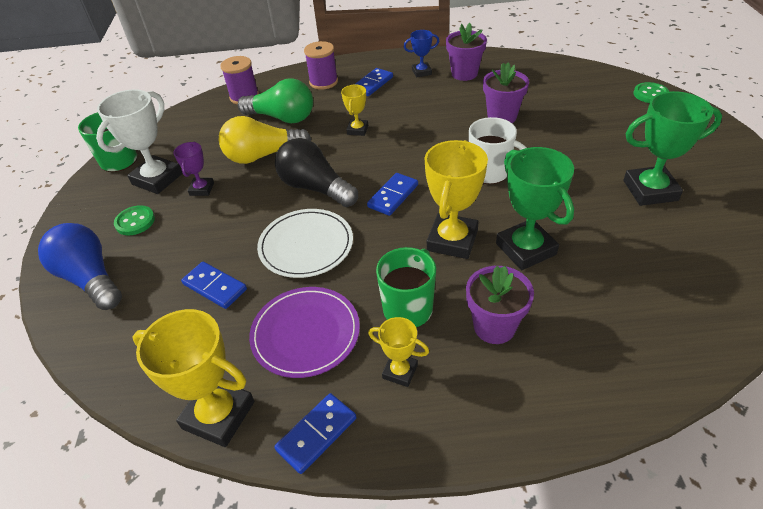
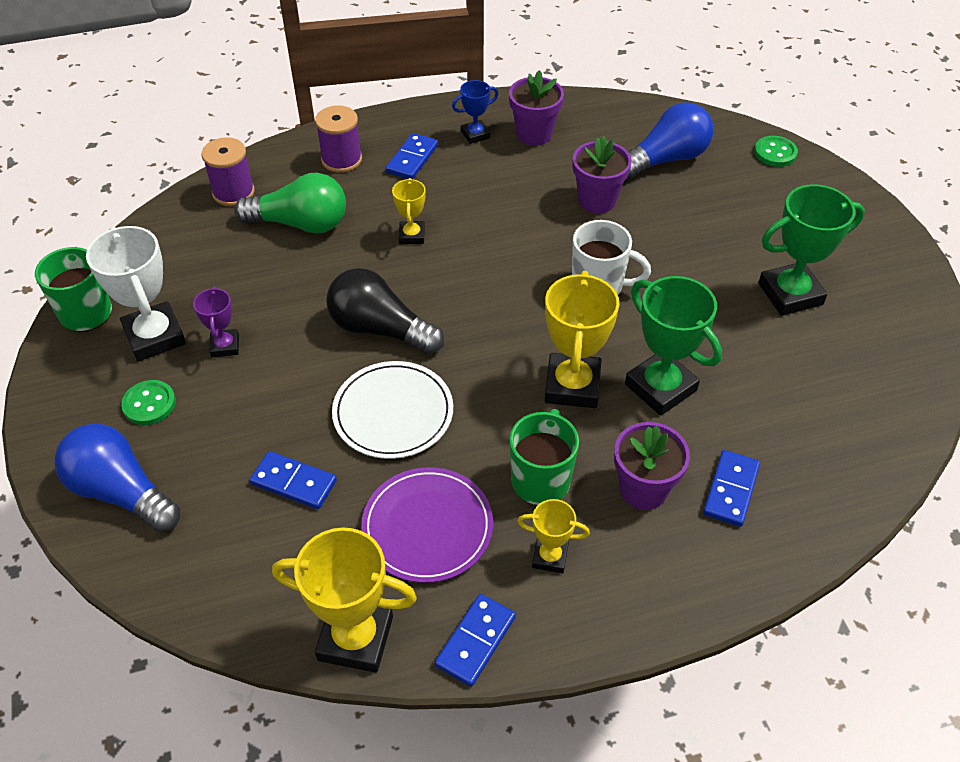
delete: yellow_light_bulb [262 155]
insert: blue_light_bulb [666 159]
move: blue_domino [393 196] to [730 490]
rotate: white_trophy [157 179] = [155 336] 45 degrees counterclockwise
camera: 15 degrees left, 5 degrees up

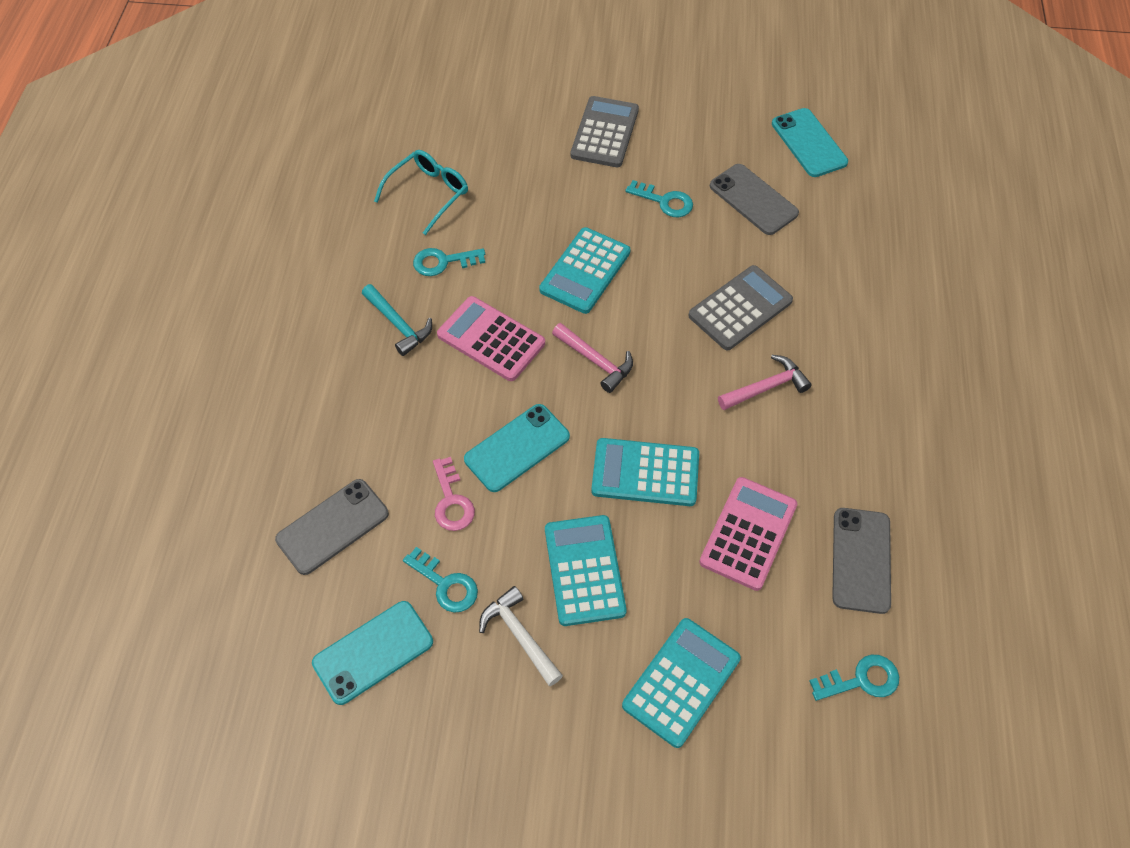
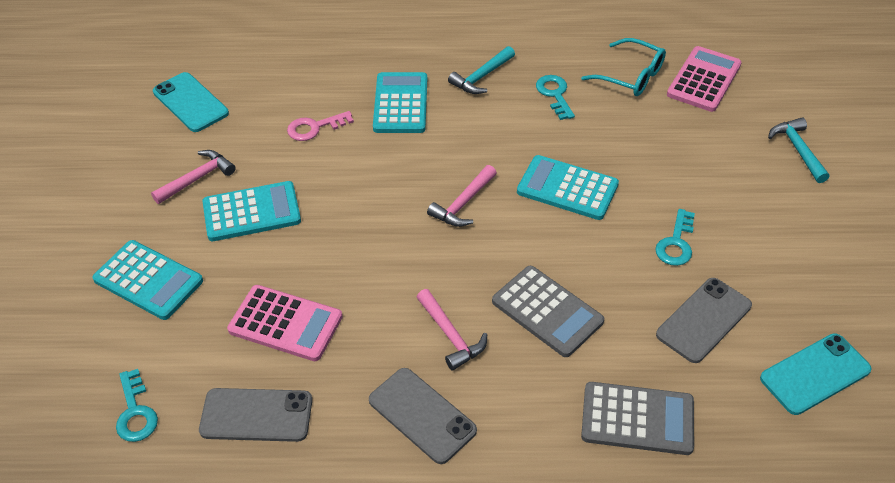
delete: turquoise_key [446 584]; turquoise_phone [517 448]
insert: turquoise_hammer [798 150]
move: grey_phone [332 526] to [422 415]; turquoise_calculator [645 473] to [400 103]; grey_calculator [604 133] to [637 419]; pink_calculator [491 339] to [704 80]
recolor: white_hammer [520 635] to pink_hammer [197 179]
camera: 85 degrees right, 10 degrees down

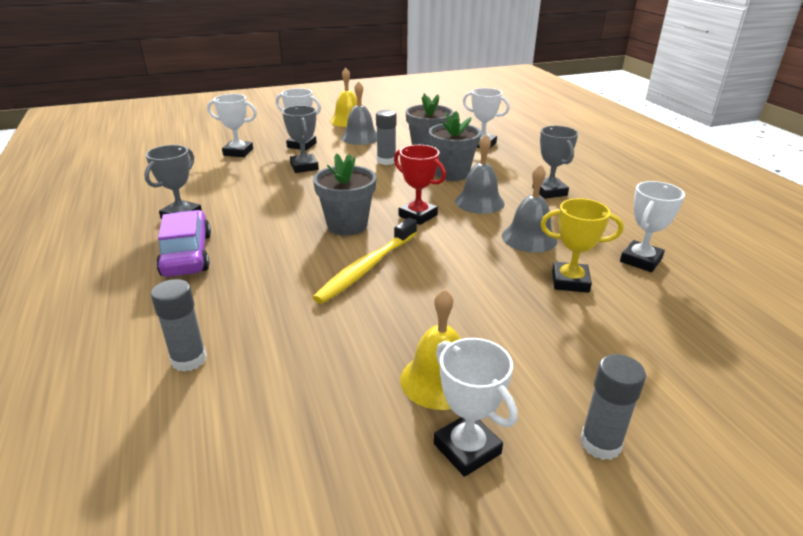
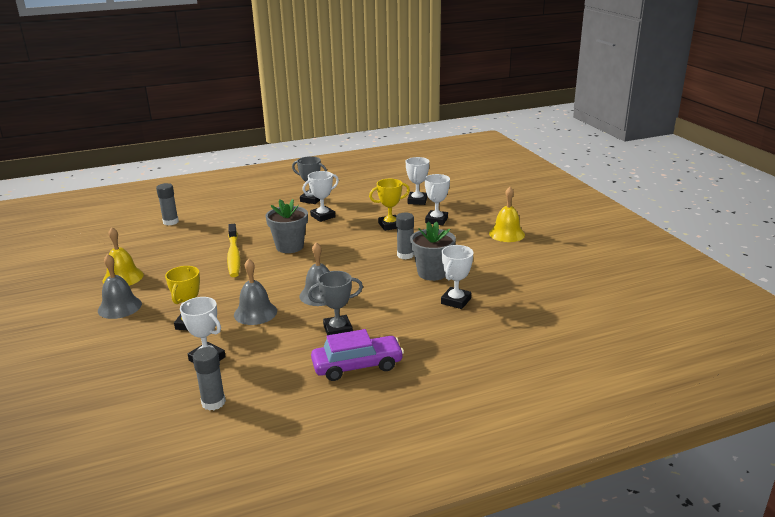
delete: red_trophy [418 215]; grey_flower_pot [452 174]
move: grey_bell [360 137] to [119 307]; grey_glue_stick [600 443] to [213 402]; white_trophy [467 449] to [323 216]; purple_car [187 254] to [357 366]
recolor: grey_trophy [304 167] to yellow_trophy [390 225]
rotate: yellow_toothbrush [367 267] = [234 255] 135 degrees counterclockwise
camera: 90 degrees right, 5 degrees down

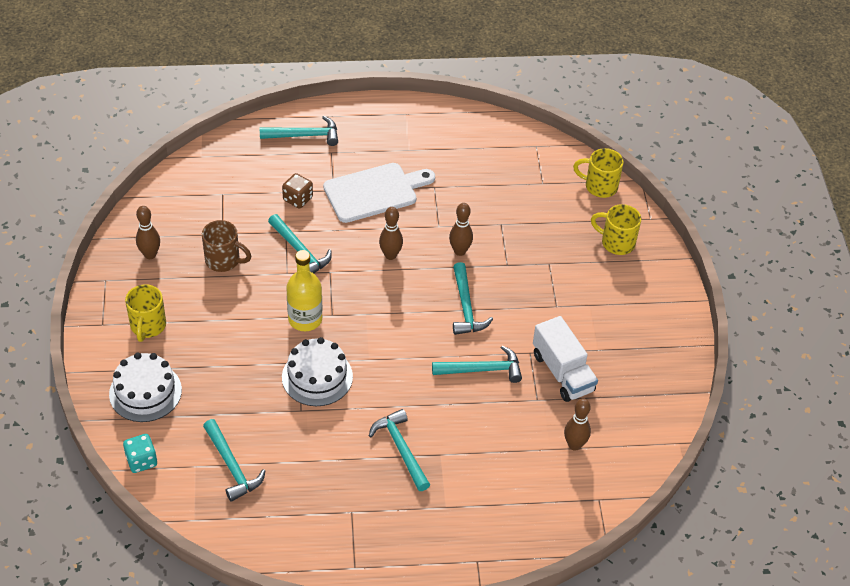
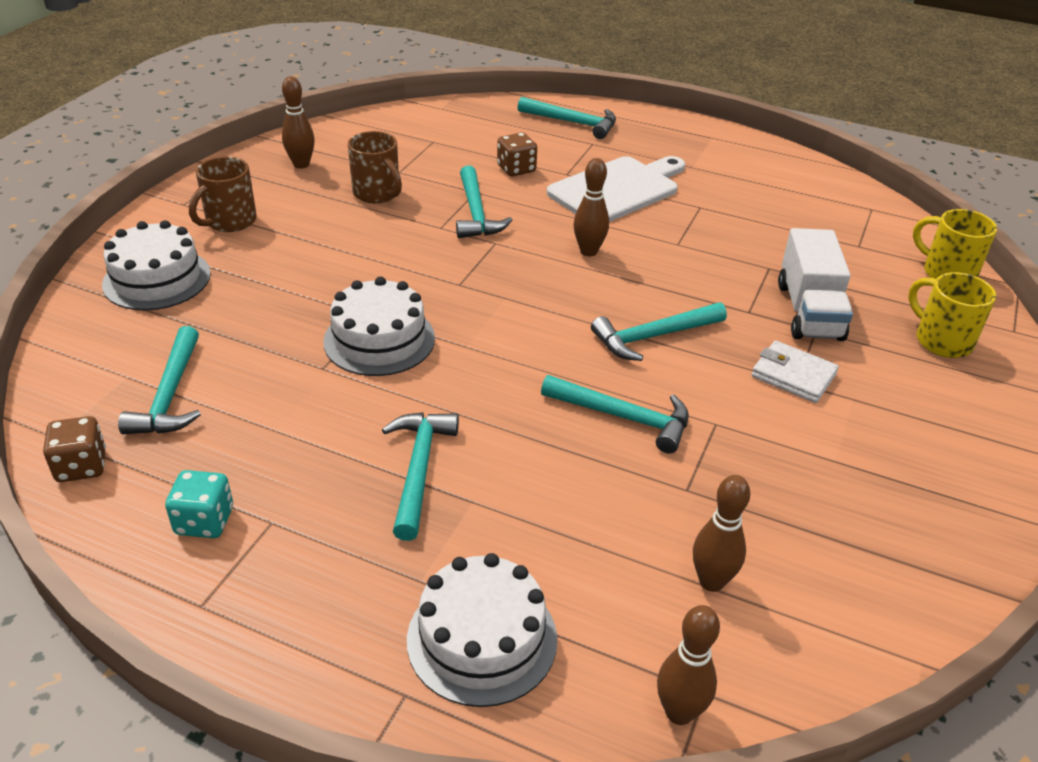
delete: yellow_bottle [305 319]
insert: brown_dice [81 466]; white_cake [482 639]; white_wallet [793 375]
move: turquoise_dice [141 461] to [204 521]; brown_bowling_pin [459 251] to [679 712]; white_truck [562 372] to [809 311]
recolor: yellow_mug [148 326] to brown_mug [229 221]
rotate: white_cutting_board [374 192] = [617 189] 45 degrees counterclockwise; turquoise_hammer [466 307] = [653 337] 45 degrees clockwise
camera: 30 degrees right, 10 degrees down

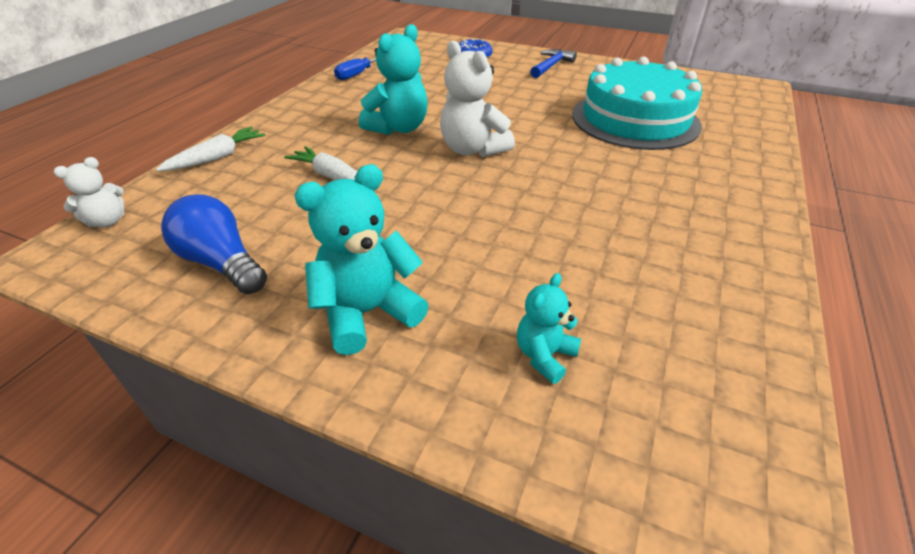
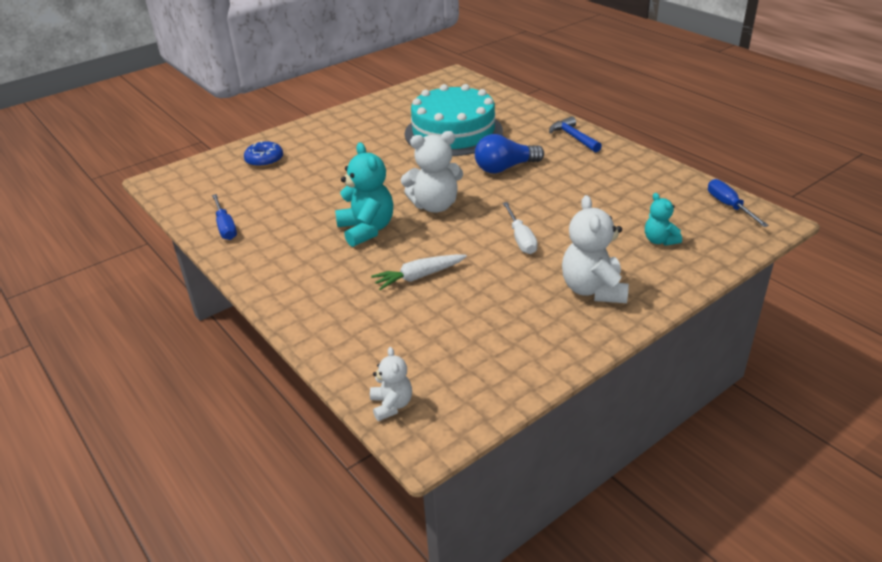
delete: white_carrot [217 157]
insert: white_screwdriver [521 239]; blue_screwdriver [729 206]
move: blue_light_bulb [222 263] to [505 168]; blue_hammer [551 66] to [573 137]
recolor: turquoise_teddy_bear [367 312] to white_teddy_bear [593 290]
camera: 60 degrees left, 5 degrees down

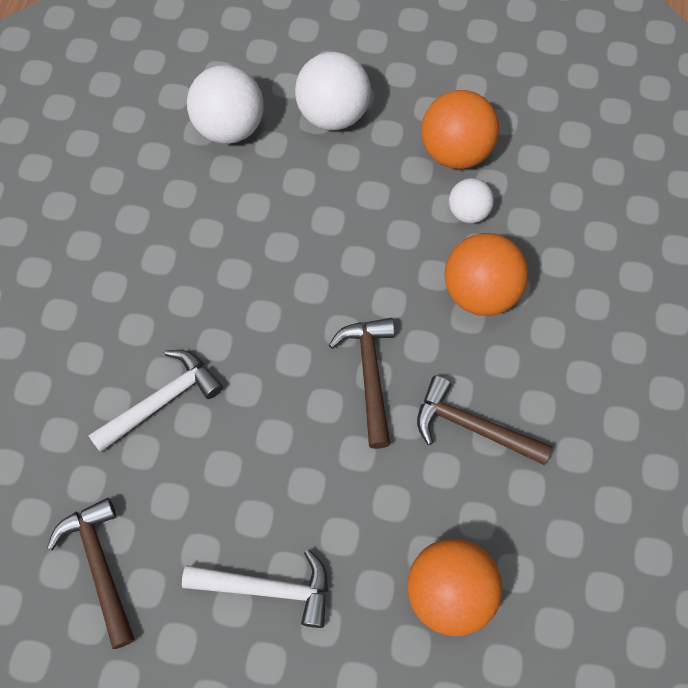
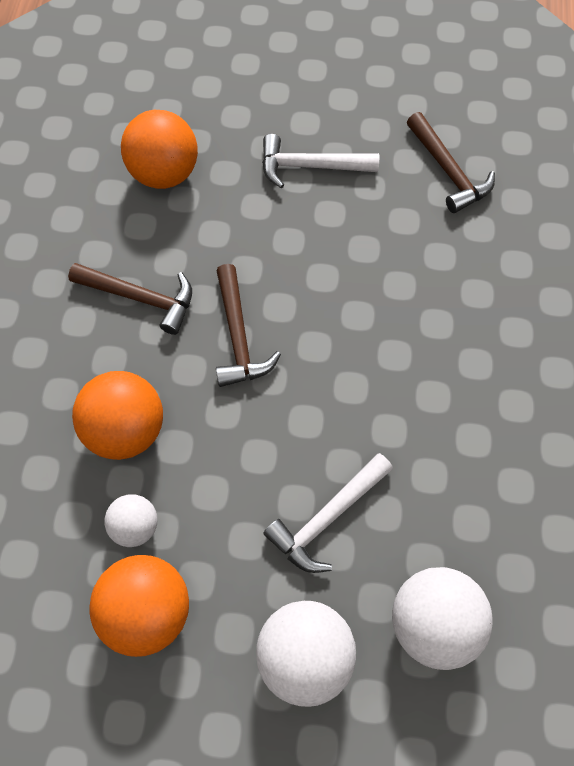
move: white_hammer [162 401] to [327 517]
camera: 175 degrees right, 0 degrees up

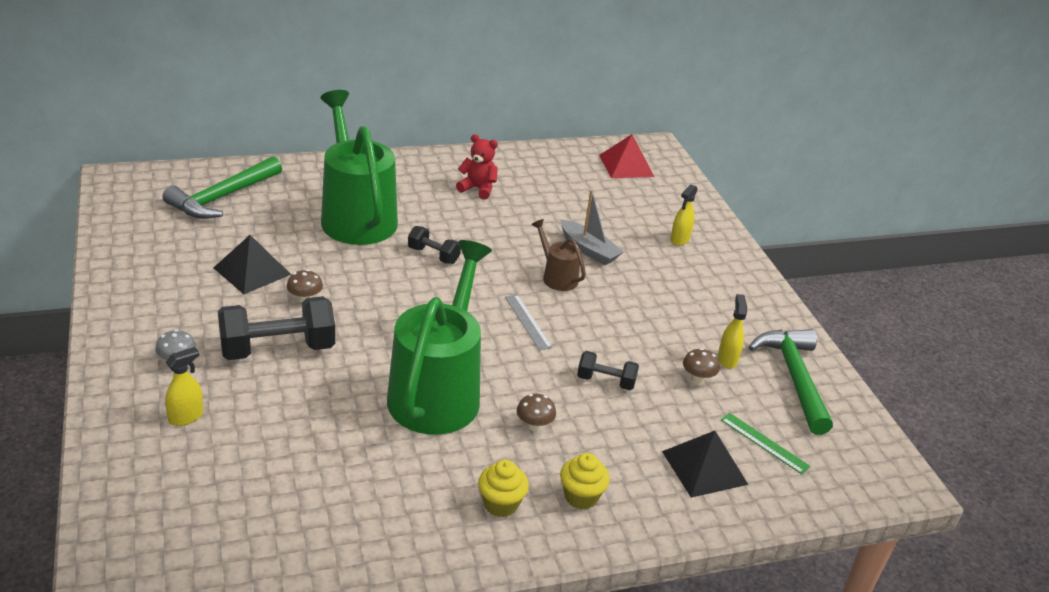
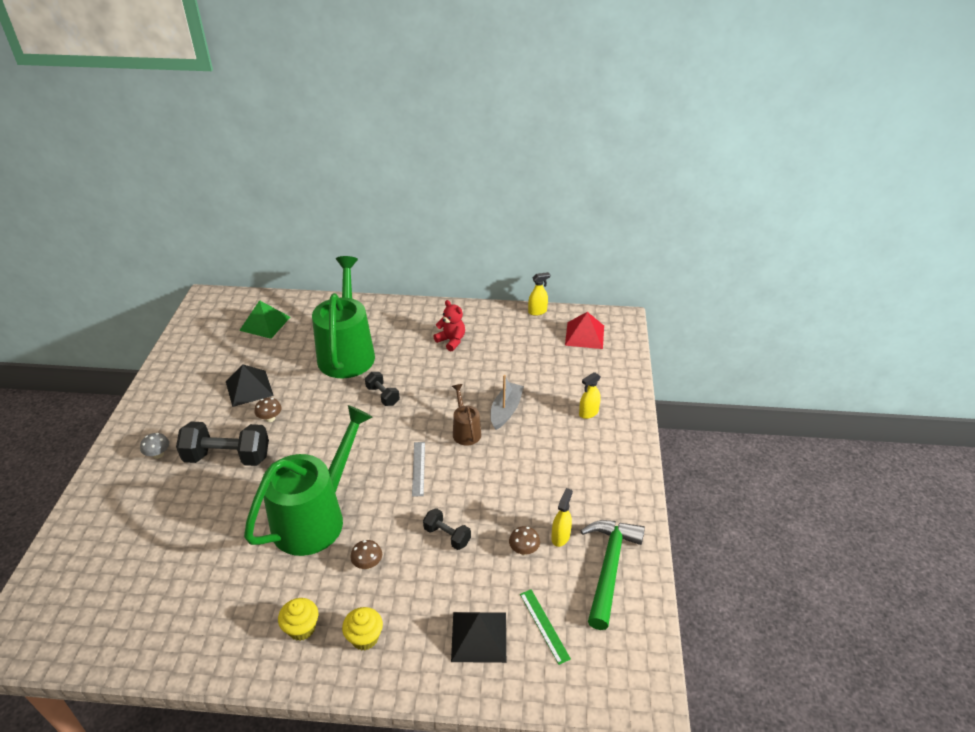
move: yellow_spray_bottle [186 417] to [537 311]
replace: green_hammer [222 198] to green_pyramid [265 323]
rotate: grey_boat [588 250] = [506 410] 135 degrees counterclockwise
camera: 25 degrees right, 5 degrees up

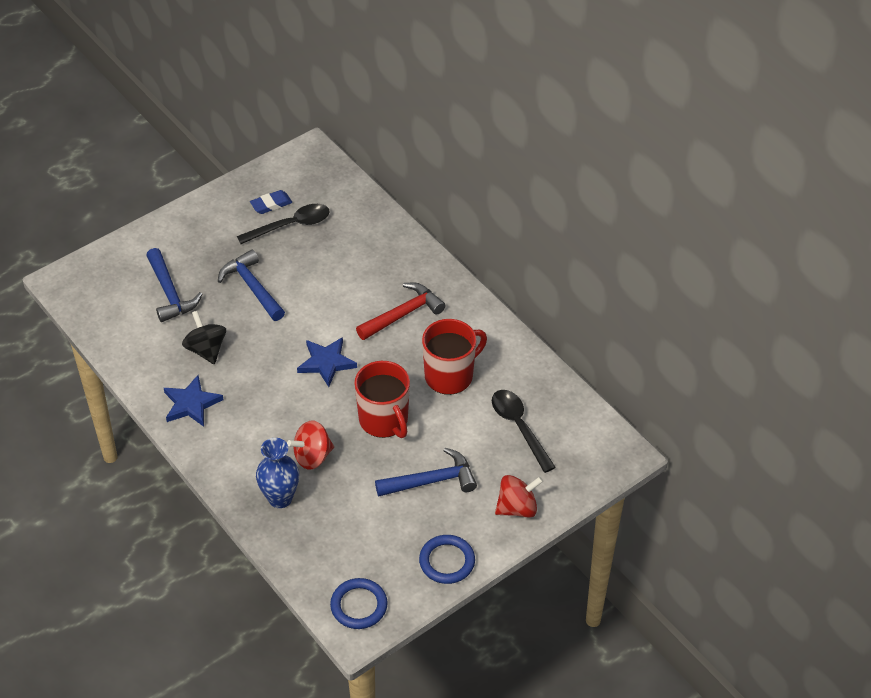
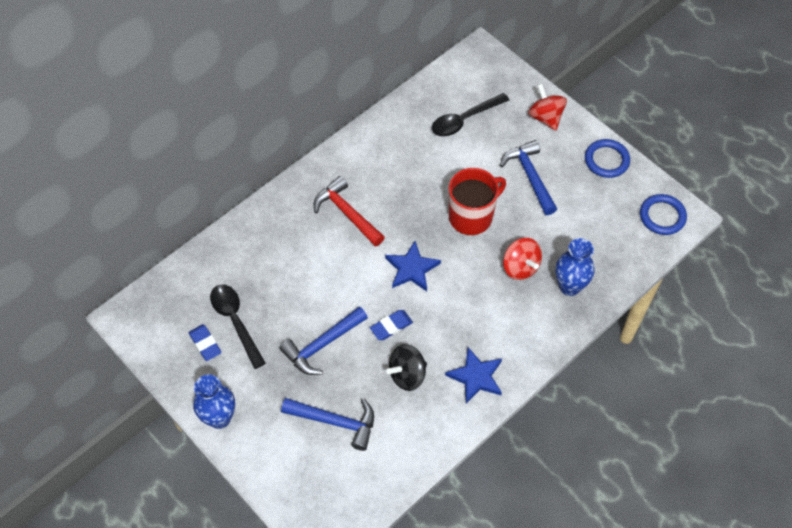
delete: red_mug [450 376]
insert: blue_vase [219 418]; blue_eraser [391 326]
rotate: blue_hammer [170 293] = [335 422] 45 degrees clockwise
camera: 95 degrees left, 10 degrees up

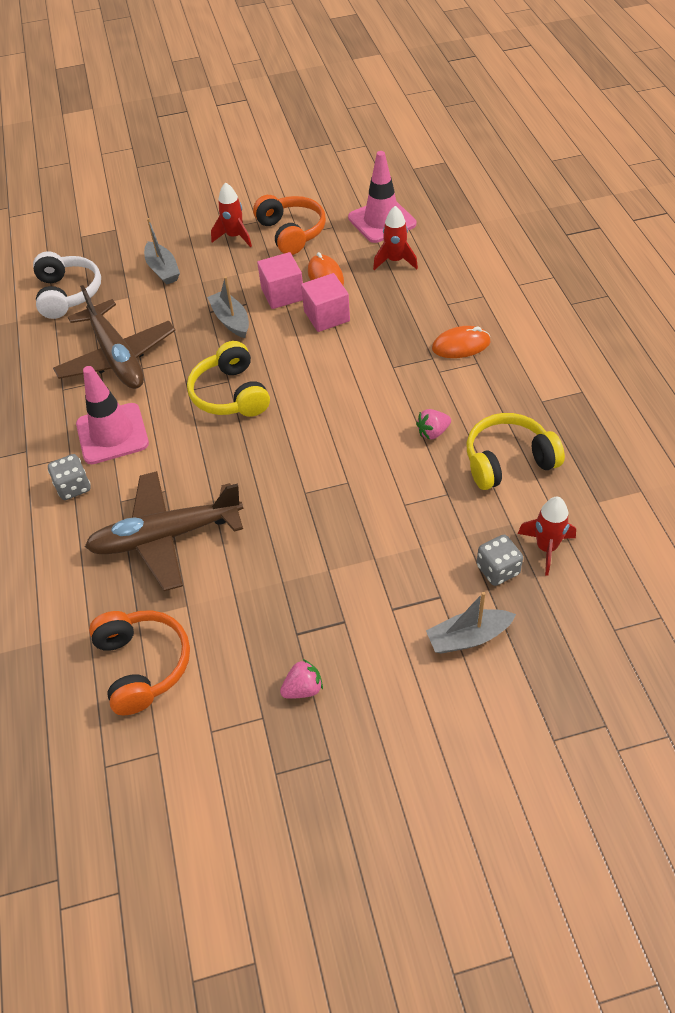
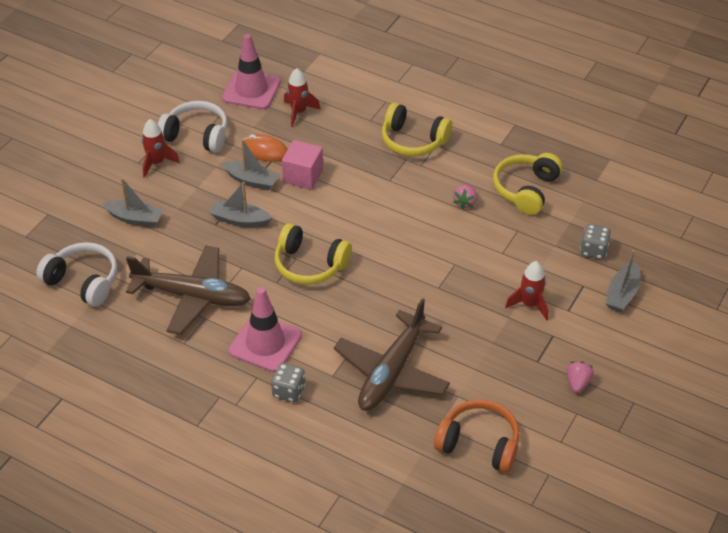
move: red_rocket [546 548] to [530 304]
replace: pink_cube [282 294] to grey_boat [251 180]; orange_mouse [461 345] to yellow_headphones [413 141]
recolor: orange_headphones [291 232] to white_headphones [196 135]
camera: 50 degrees left, 5 degrees down

